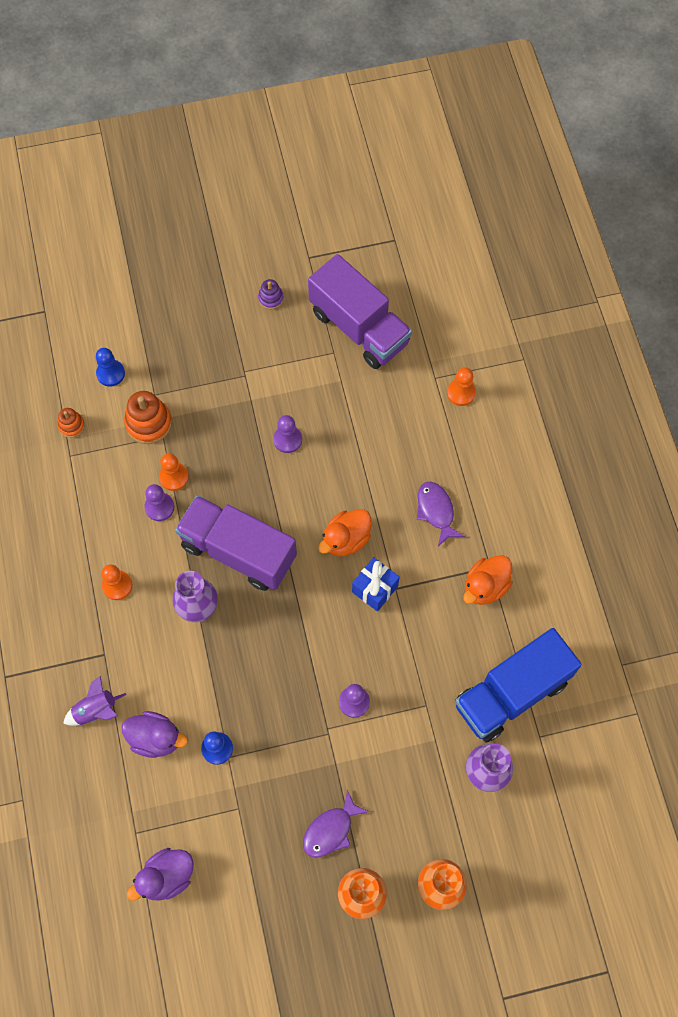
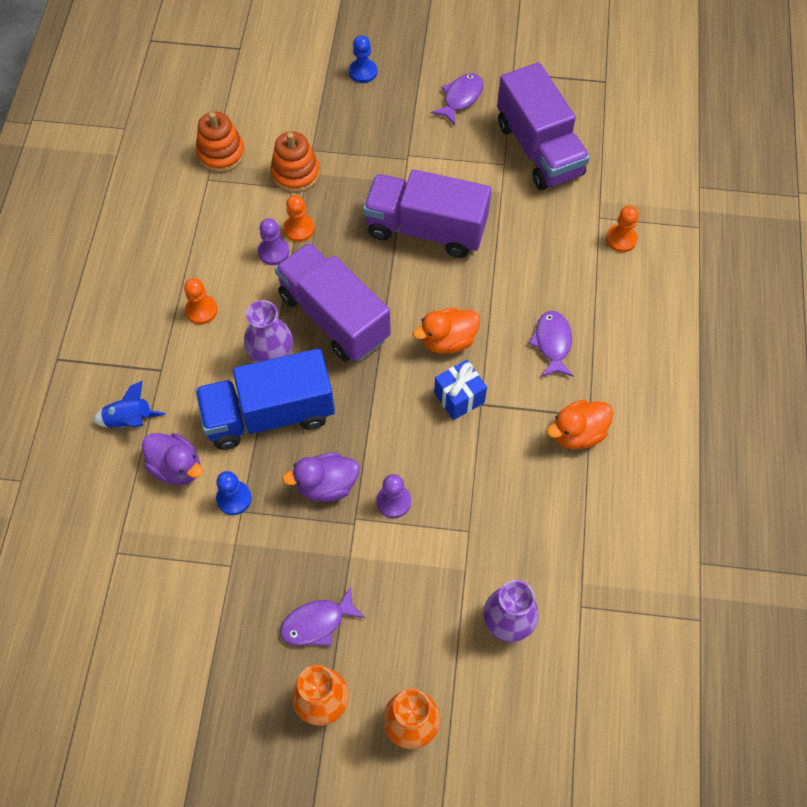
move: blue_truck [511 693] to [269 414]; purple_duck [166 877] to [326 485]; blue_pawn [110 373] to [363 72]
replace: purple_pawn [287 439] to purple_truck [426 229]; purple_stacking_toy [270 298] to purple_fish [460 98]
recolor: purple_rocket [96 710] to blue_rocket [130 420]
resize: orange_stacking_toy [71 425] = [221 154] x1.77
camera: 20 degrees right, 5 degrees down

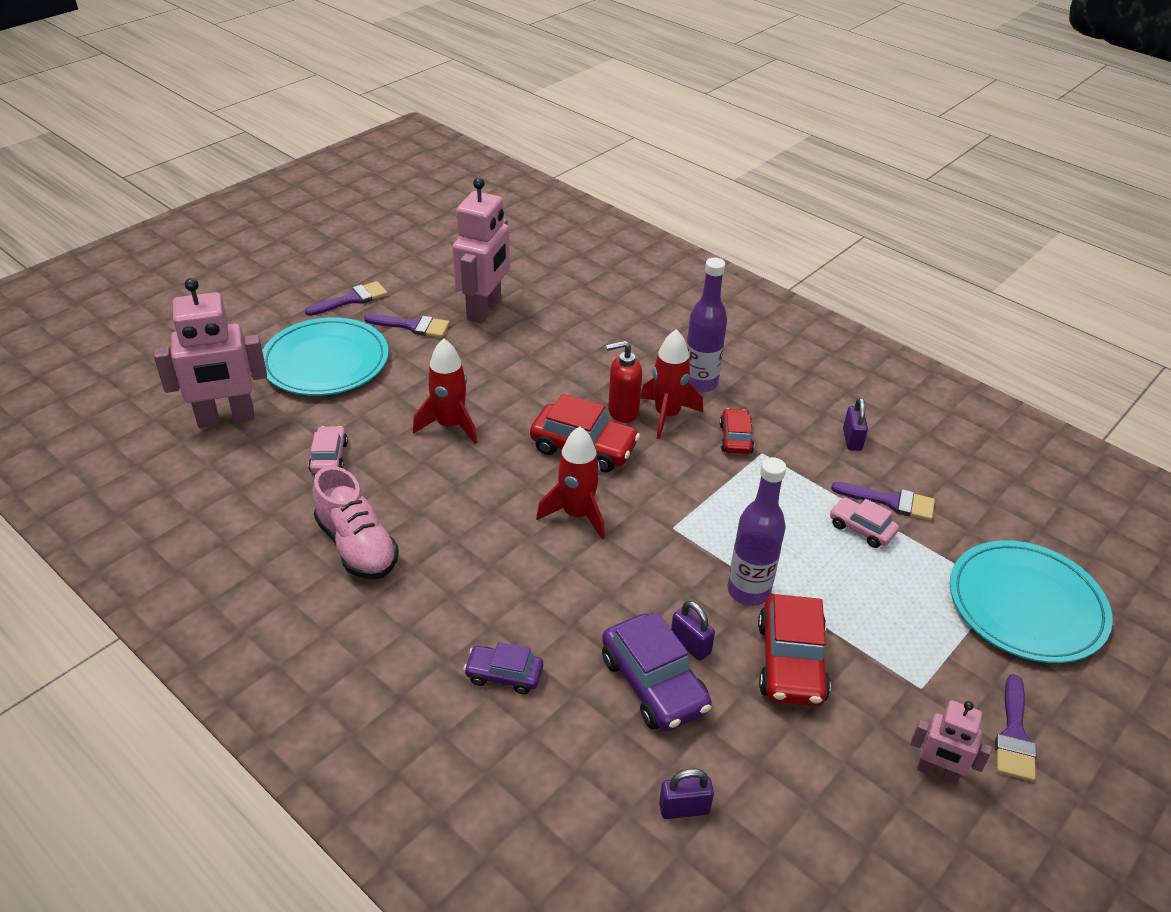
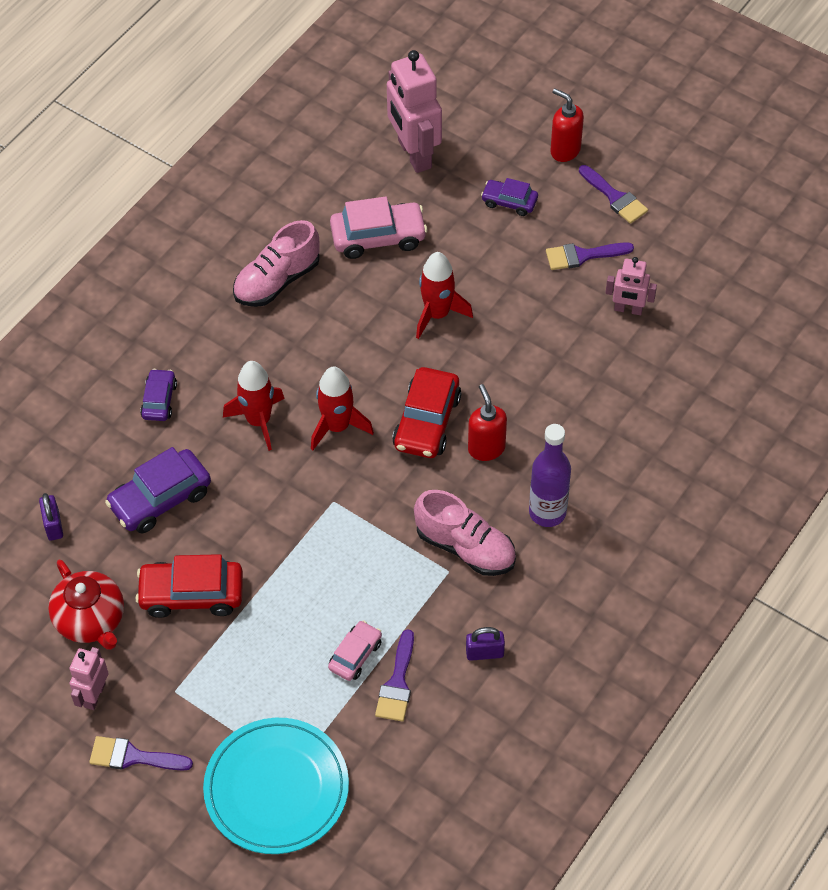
delete: purple_padlock [690 645]; purple_bottle [748 591]
insert: red_teapot [91 620]; red_soap_dispenser [565 150]
move: red_rocket [667 415] to [258 421]
replace: red_car [735 438] to pink_shoe [465 547]; turquoise_plate [325 361] to purple_car [509 202]
rotate: purple_brush [412 326] = [583 255] 75 degrees clockwise
resize: pink_car [329 457] = [378 237] x1.70; pink_robot [484 309] = [628 309] x0.54
camera: 85 degrees right, 15 degrees up

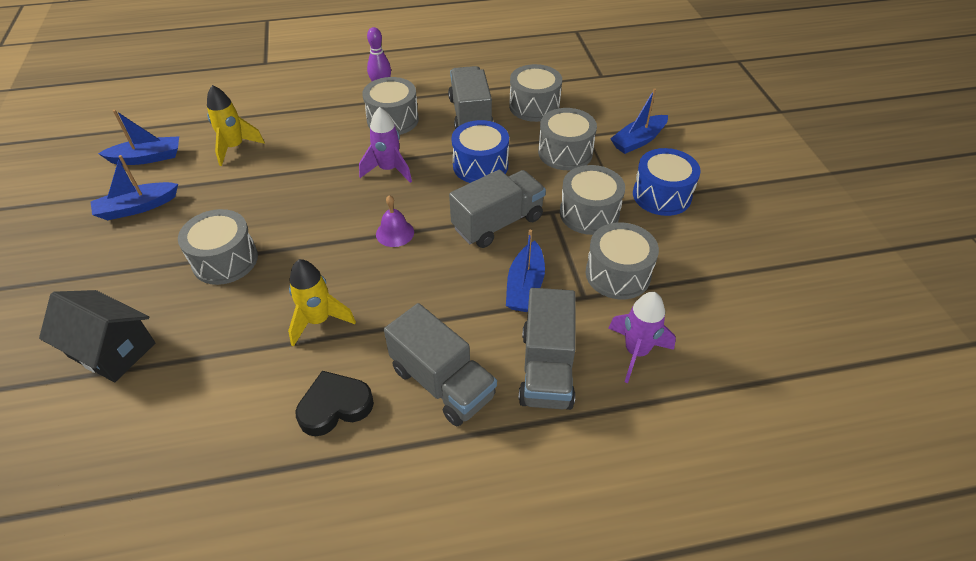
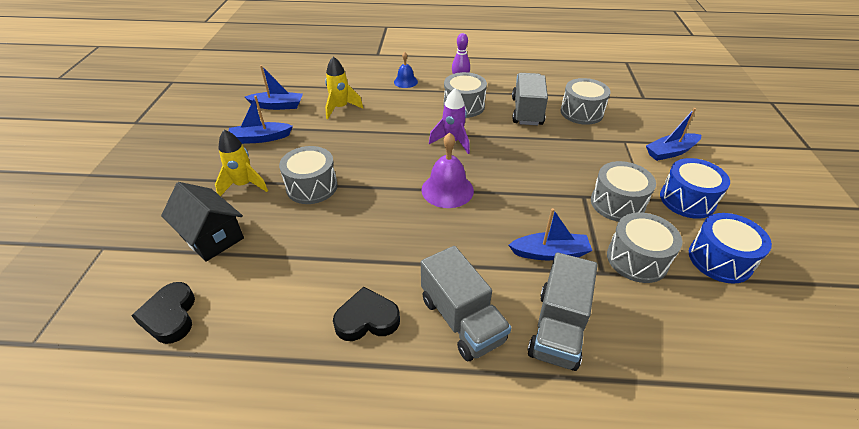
delete: grey_truck [497 223]; grey_drum [565 152]; purple_rocket [636 352]
insert: black_heart [170 316]; blue_bell [405 81]
move: yellow_rocket [319 320] to [244 185]; blue_drum [480 166] to [720 259]
rotate: blue_boat [525 286] = [550 253] 120 degrees counterclockwise
resize: purple_bell [395 233] = [447 190] x1.65
camera: 15 degrees right, 5 degrees down

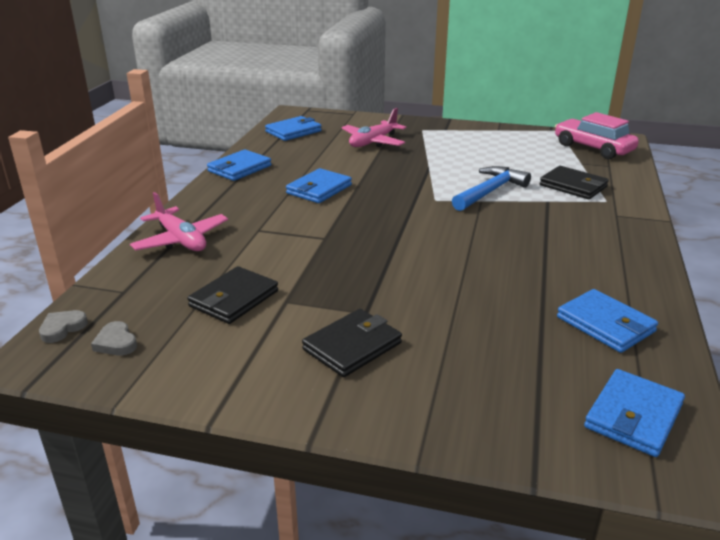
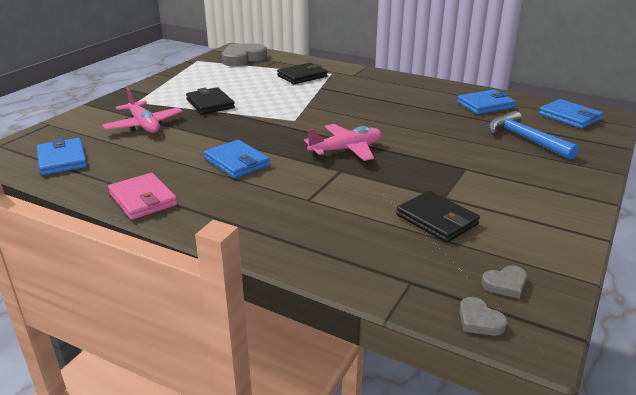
move: black_wallet [352 346] to [210 104]; pink_plane [181 240] to [346 150]; blue_hammer [490 191] to [525 139]
replace: pink_car [593 148] to grey_heart [243 58]
recolor: blue_wallet [239 168] to pink_wallet [143 199]
camera: 75 degrees left, 0 degrees up

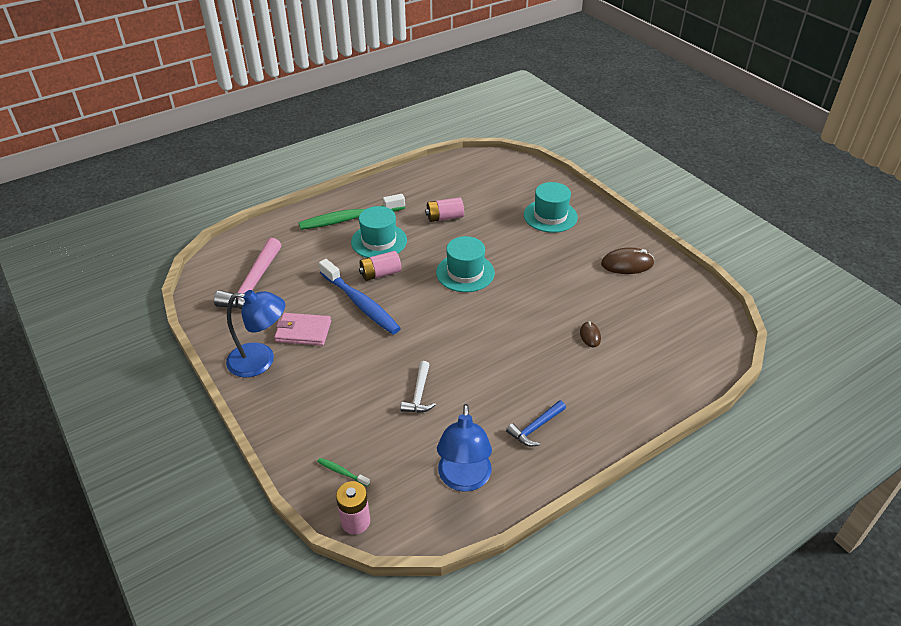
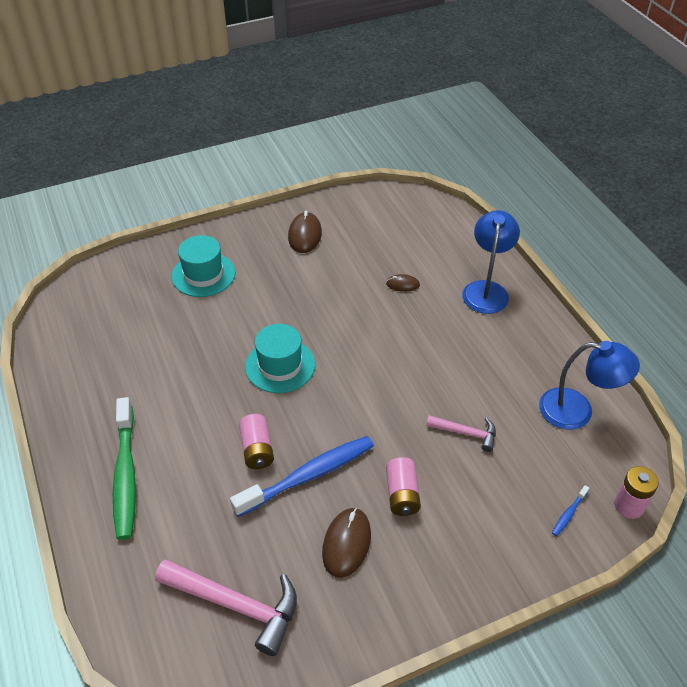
delete: turquoise_hat [379 241]; blue_hammer [535 427]
move: pink_battery [444 217] to [402 494]; blue_lamp [261 360] to [486 290]
replace: pink_wallet [303 331] to brown_mouse [346 543]
recolor: white_hammer [419 394] to pink_hammer [466 433]; green_toothbrush [342 472] to blue_toothbrush [568 514]
camera: 80 degrees left, 5 degrees up

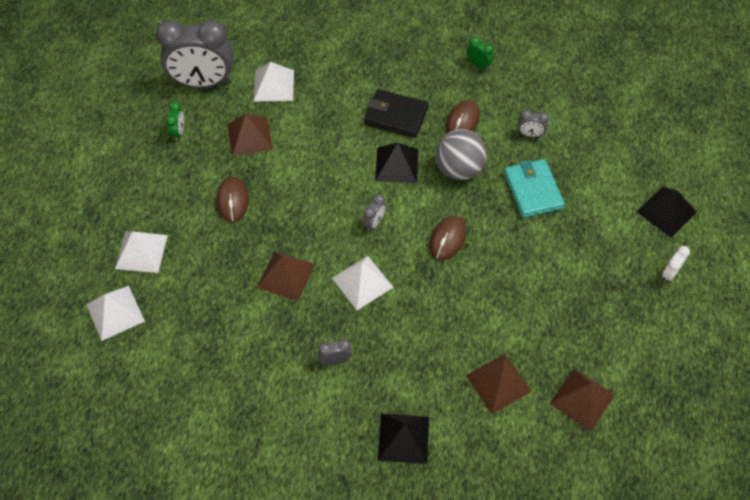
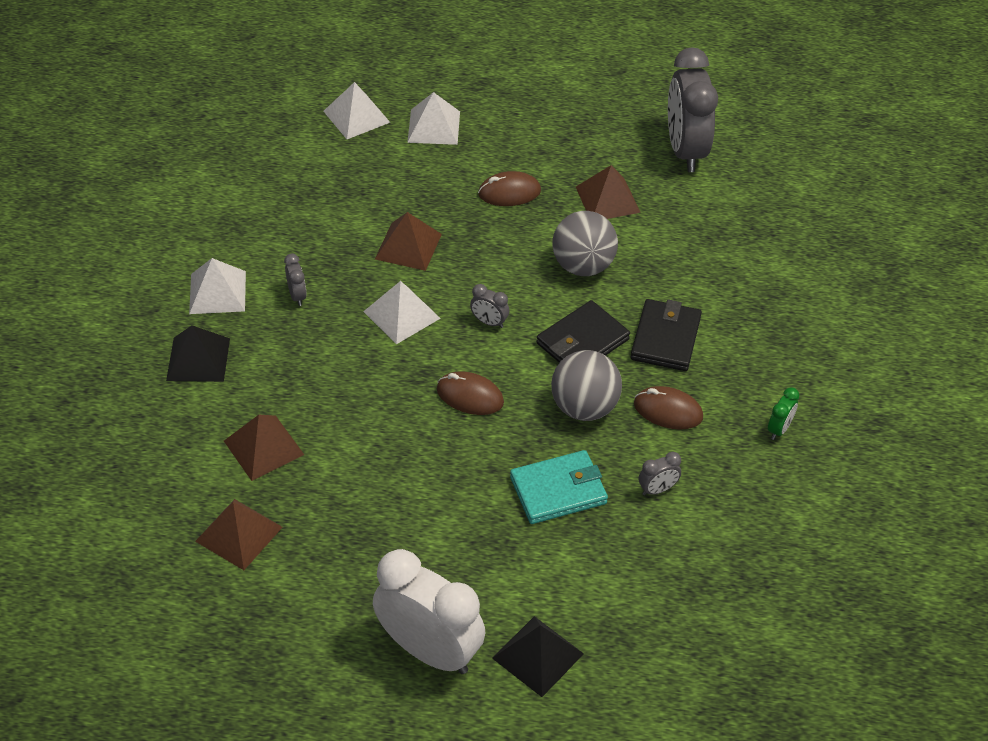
delete: green_clock [178 132]
insert: grey_ball [583 266]
move: white_pyramid [273 85] to [217 292]
replace: black_pyramid [396 165] to black_wallet [582 341]
rotate: grey_clock [530 134] = [657 489] 120 degrees counterclockwise
resize: white_clock [669 273] = [429 650] x2.47
camera: 85 degrees right, 10 degrees down

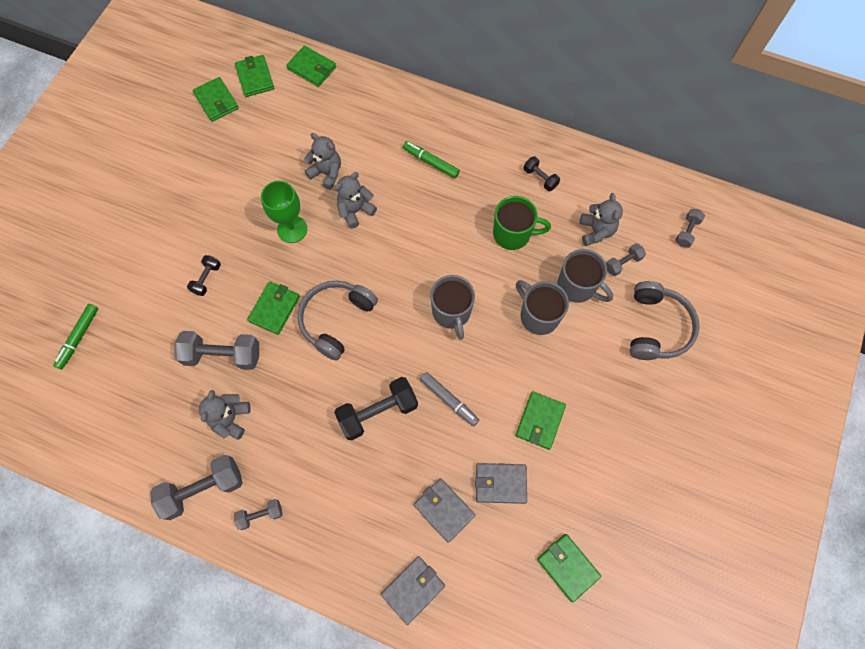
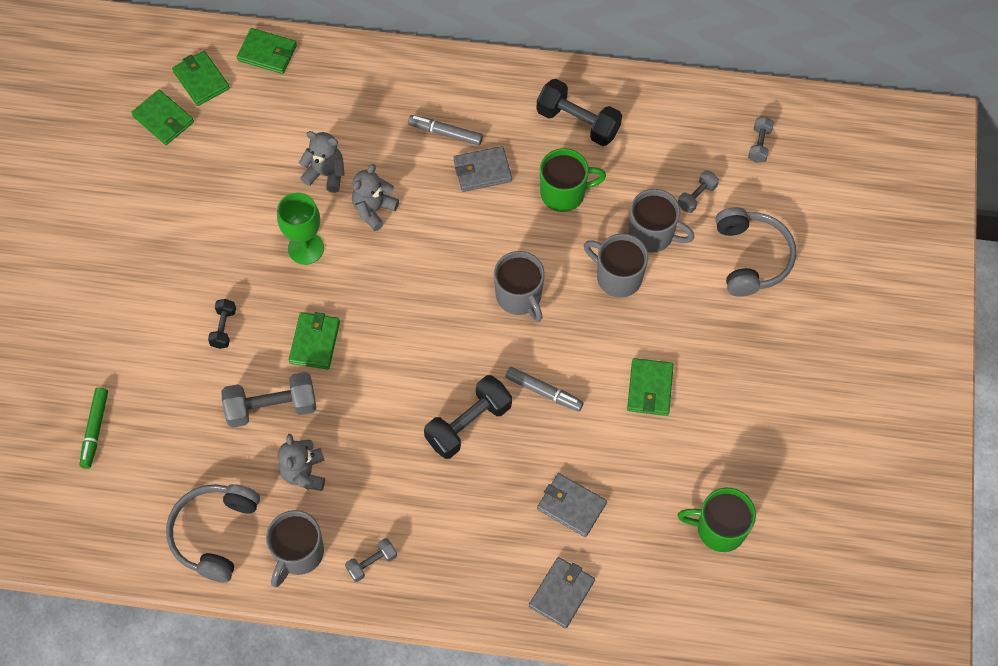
delete: grey_teddy_bear [596 231]
move: grey_headphones [336 320] to [214 533]; grey_wallet [500 483] to [482 171]
replace: grey_dumbbell [203 489] to grey_mug [298 553]; green_wallet [567 567] to green_mug [719 529]
recolor: green_marker [431 162] to grey_marker [445 133]
resize: black_dumbbell [540 178] = [578 122] x1.86
camera: 15 degrees left, 5 degrees down

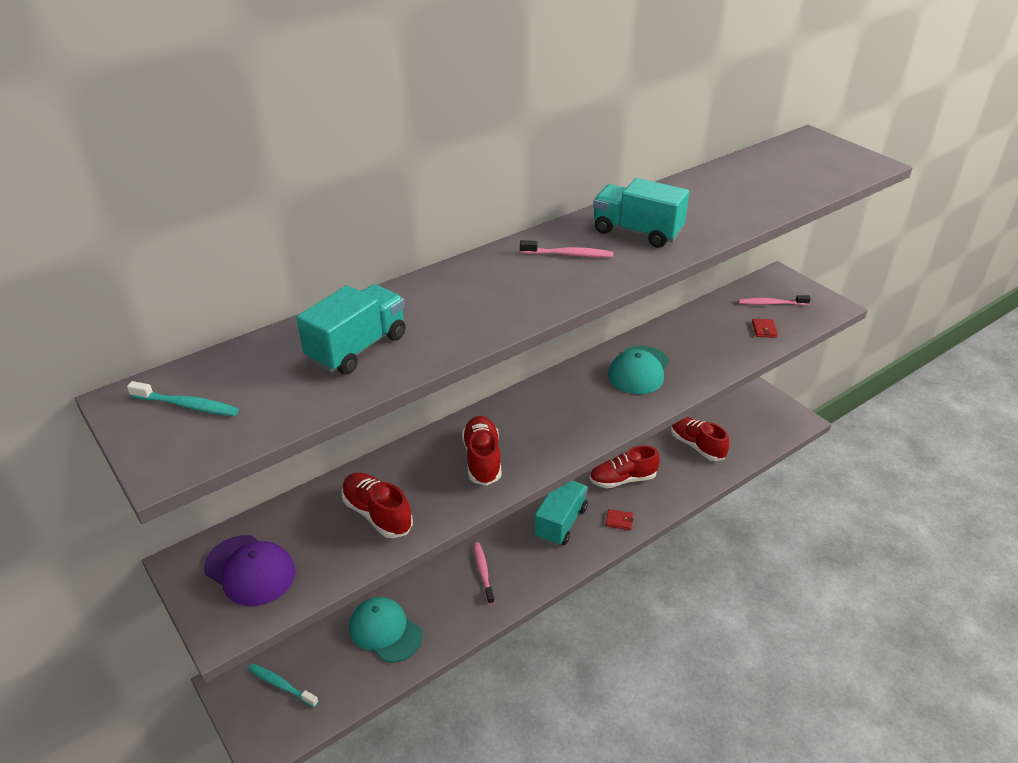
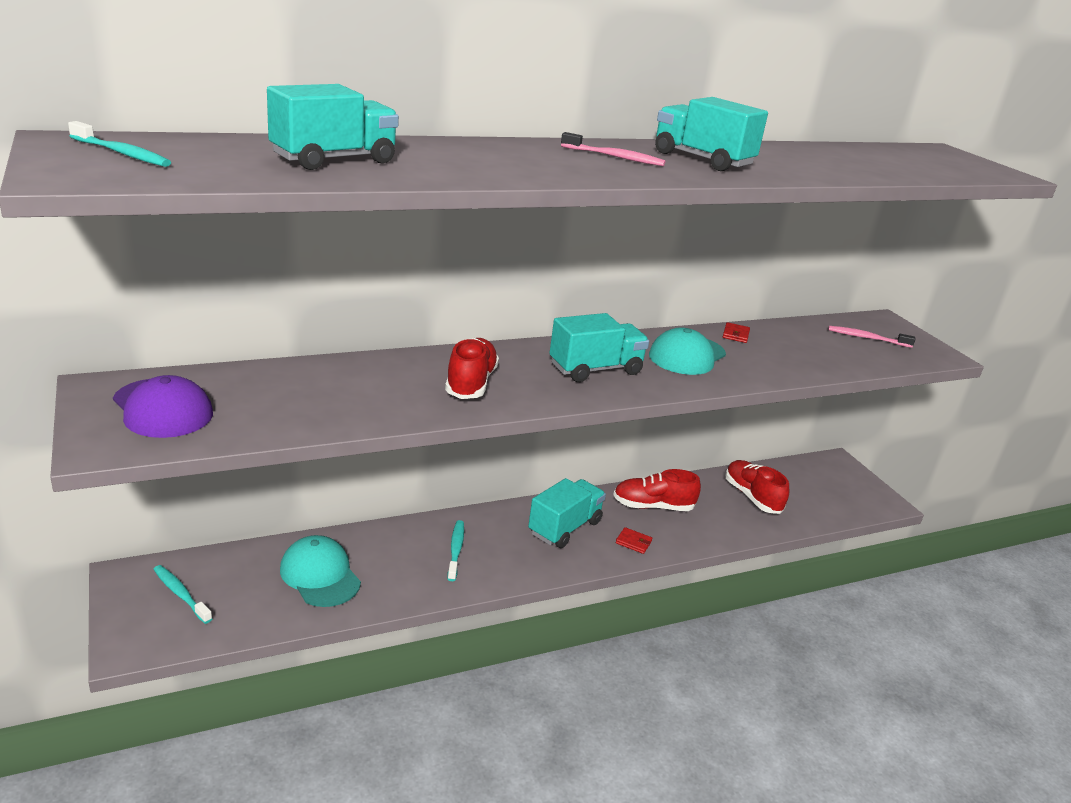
delete: red_shoe [377 514]
insert: turquoise_truck [595 369]
move: red_wallet [764 329] to [735 335]
recolor: pink_toothbrush [483 572] to turquoise_toothbrush [455 550]
camera: 10 degrees right, 10 degrees down

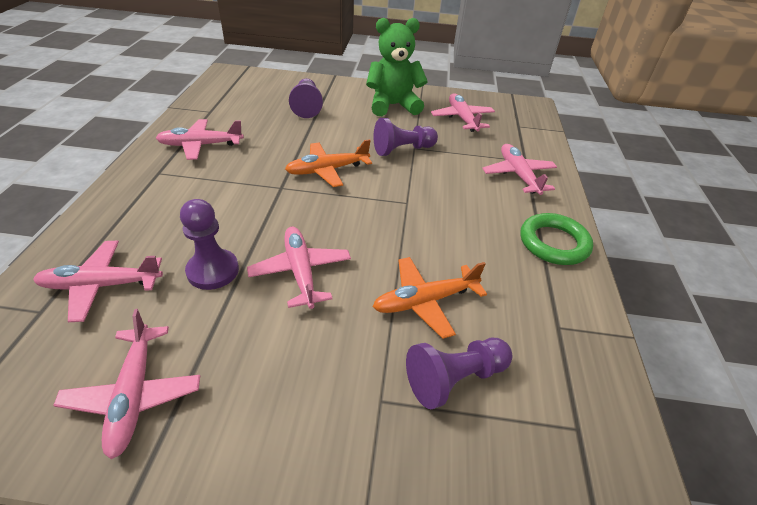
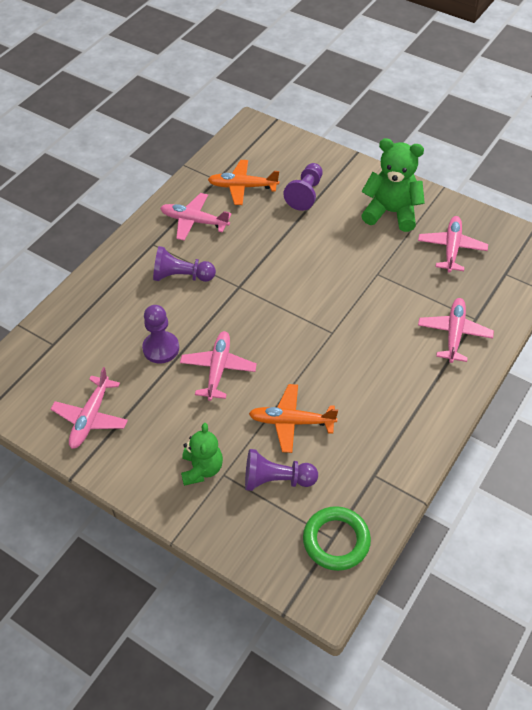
delete: pink_plane [102 285]
insert: green_teddy_bear [202 469]
move: purple_pawn [402 150] to [181 276]; orange_plane [327 170] to [243 187]; green_ring [553 243] to [336 540]
camera: 30 degrees right, 10 degrees up

